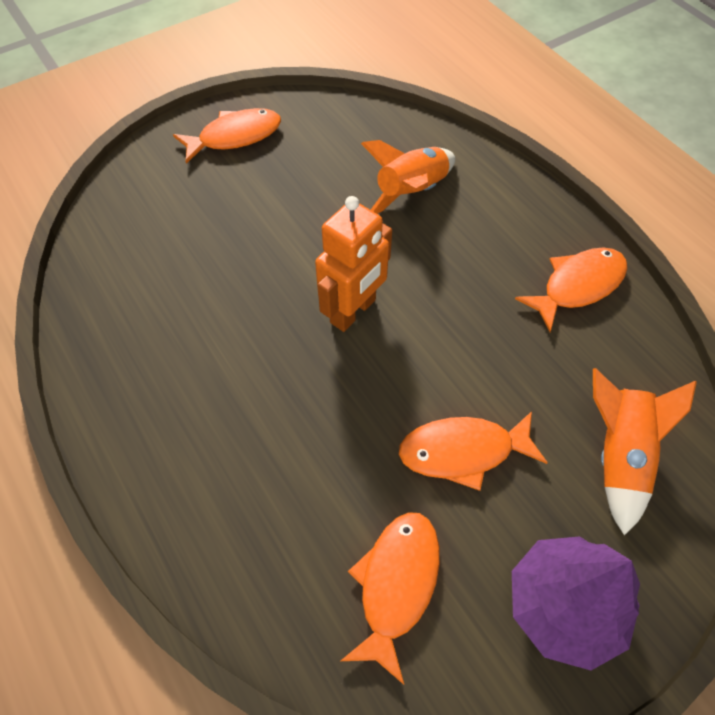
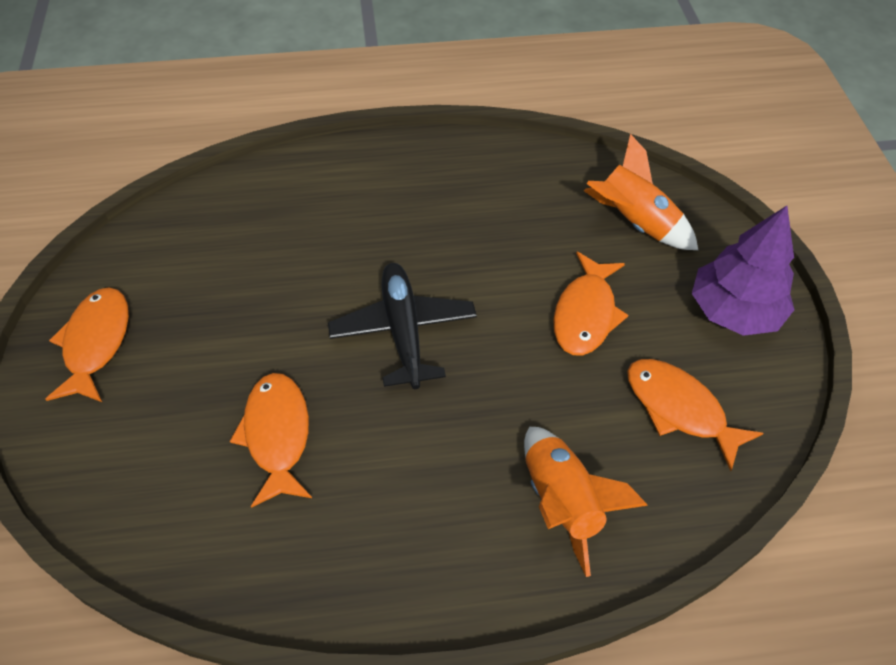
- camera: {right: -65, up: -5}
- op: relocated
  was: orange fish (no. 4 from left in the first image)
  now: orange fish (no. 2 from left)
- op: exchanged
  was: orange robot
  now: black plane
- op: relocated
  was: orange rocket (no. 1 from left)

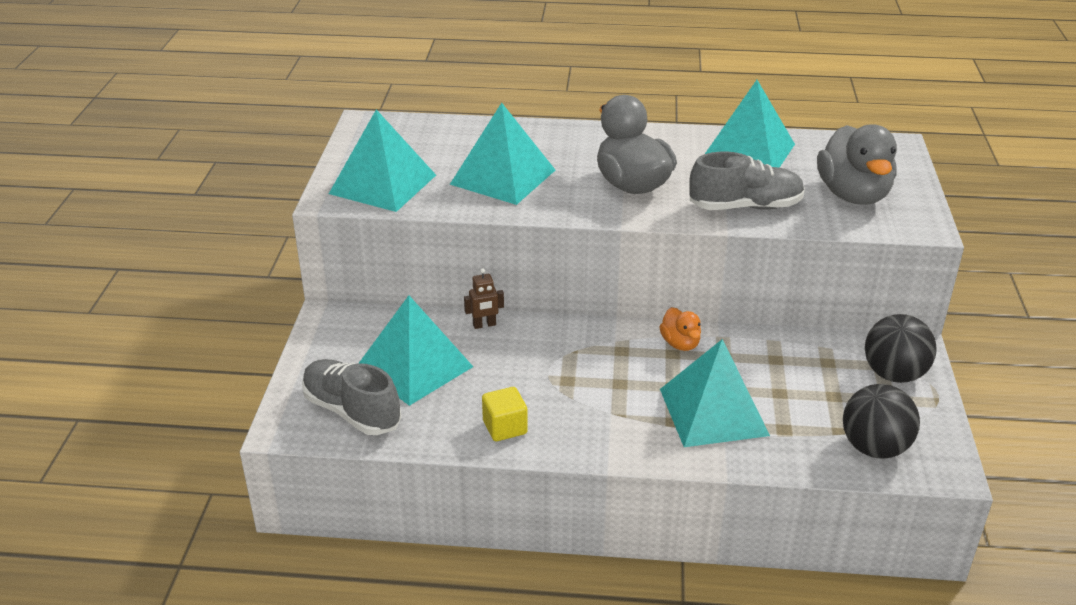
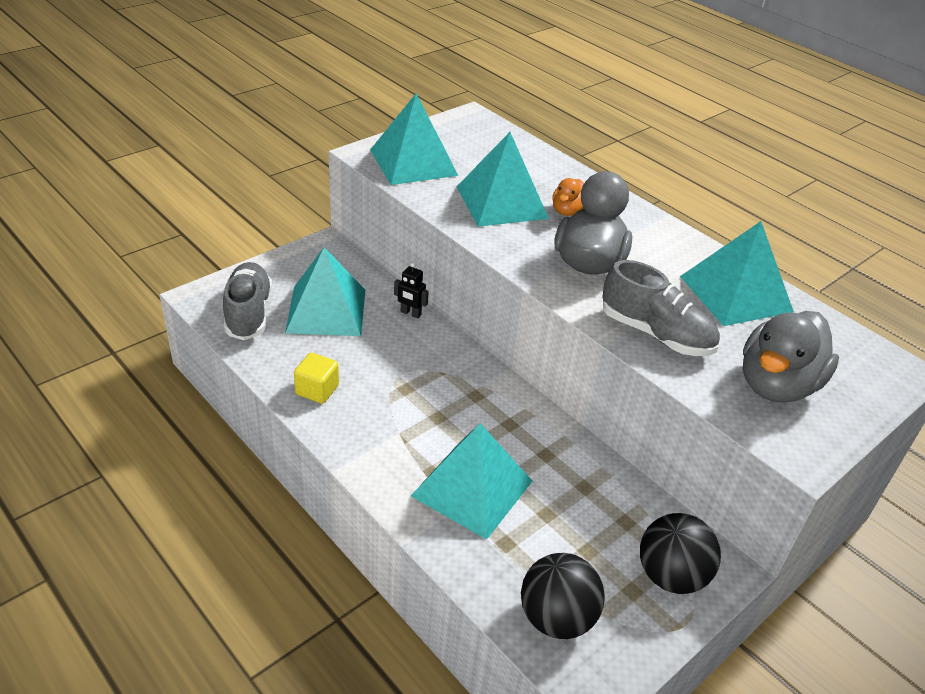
- camera: {right: 40, up: 5}
- op: colour
  was: brown robot
  now: black robot
- op: relocated
  was: orange duck

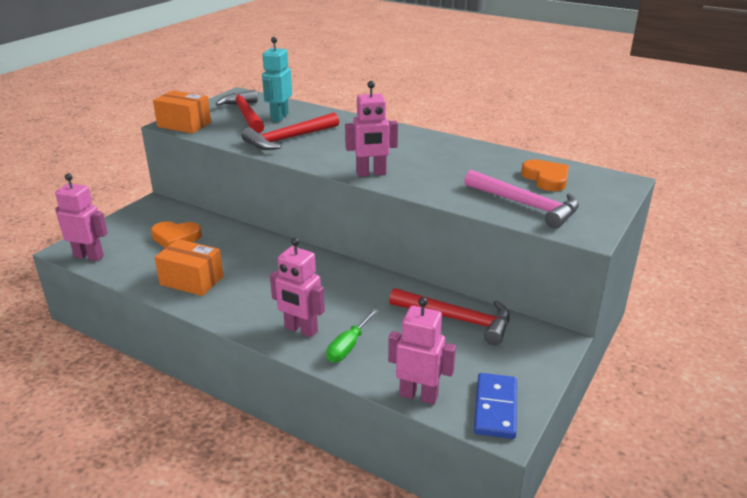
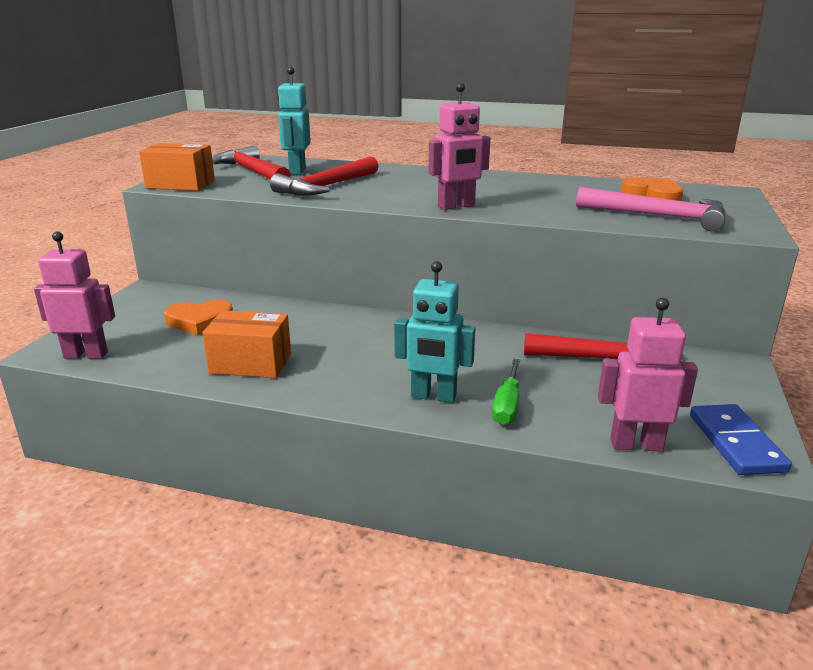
- camera: {right: -15, up: -5}
- op: colour
  was: pink robot (no. 2 from left)
  now: turquoise robot (no. 2 from left)

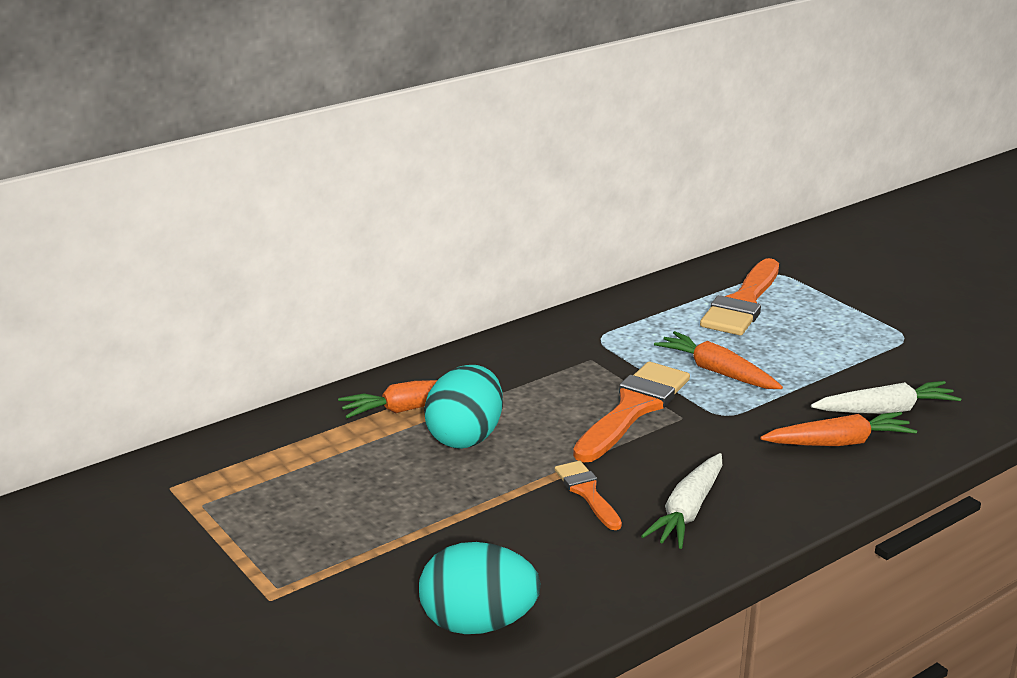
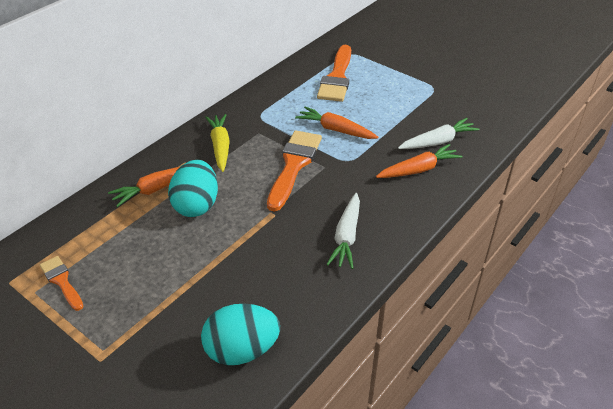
- camera: {right: -15, up: 15}
- op: relocated
  was: orange brush (no. 1 from left)
- op: appeared
  now: yellow carrot

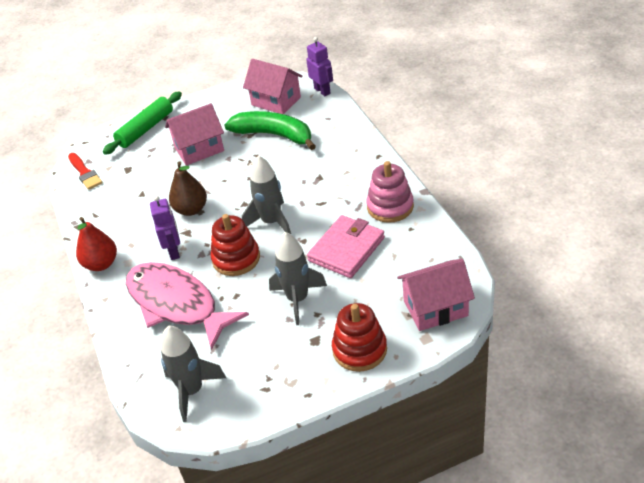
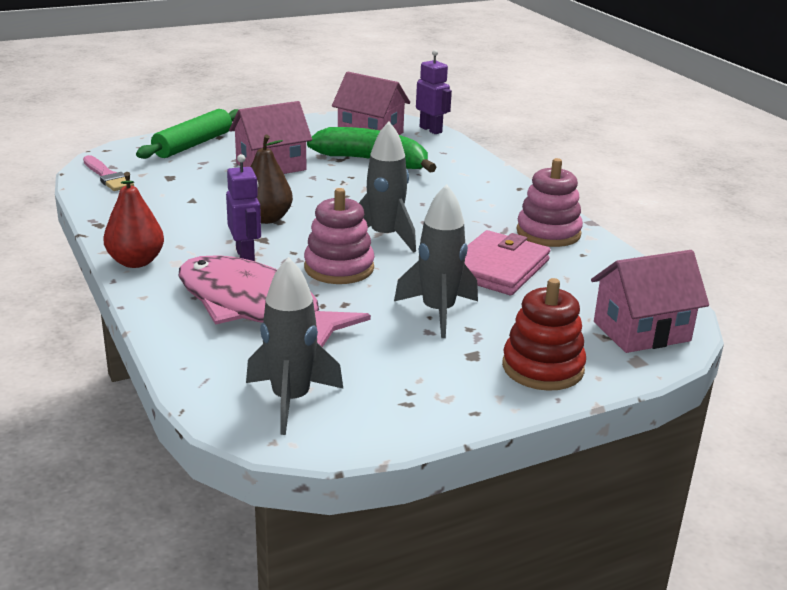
- camera: {right: -10, up: -15}
- op: colour
  was: red brush
  now: pink brush
- op: colour
  was: red stacking toy (no. 1 from left)
  now: pink stacking toy (no. 1 from left)

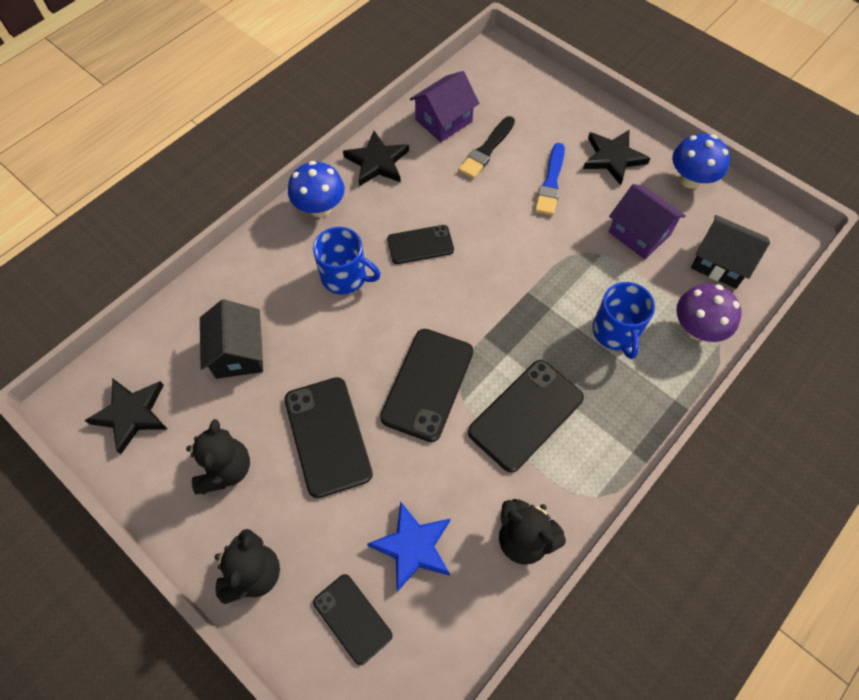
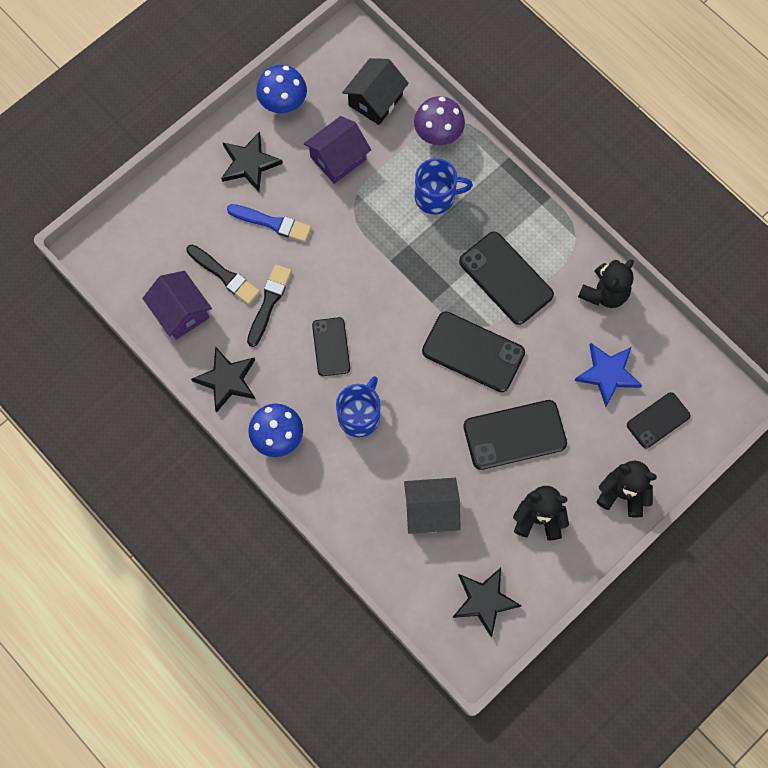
- camera: {right: -85, up: 10}
- op: appeared
  now: black brush (no. 2 from left)

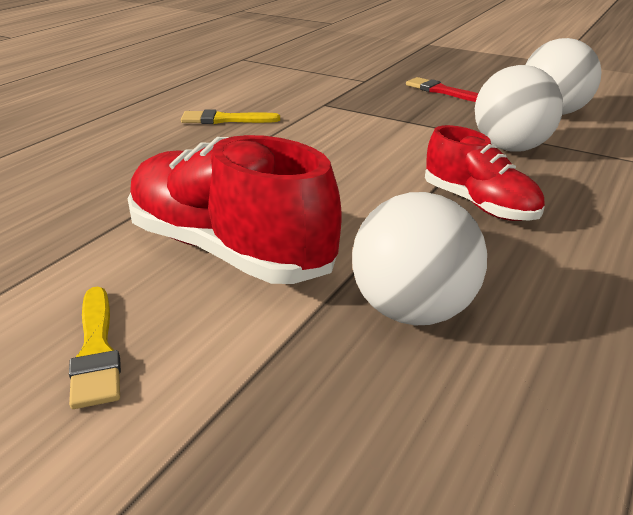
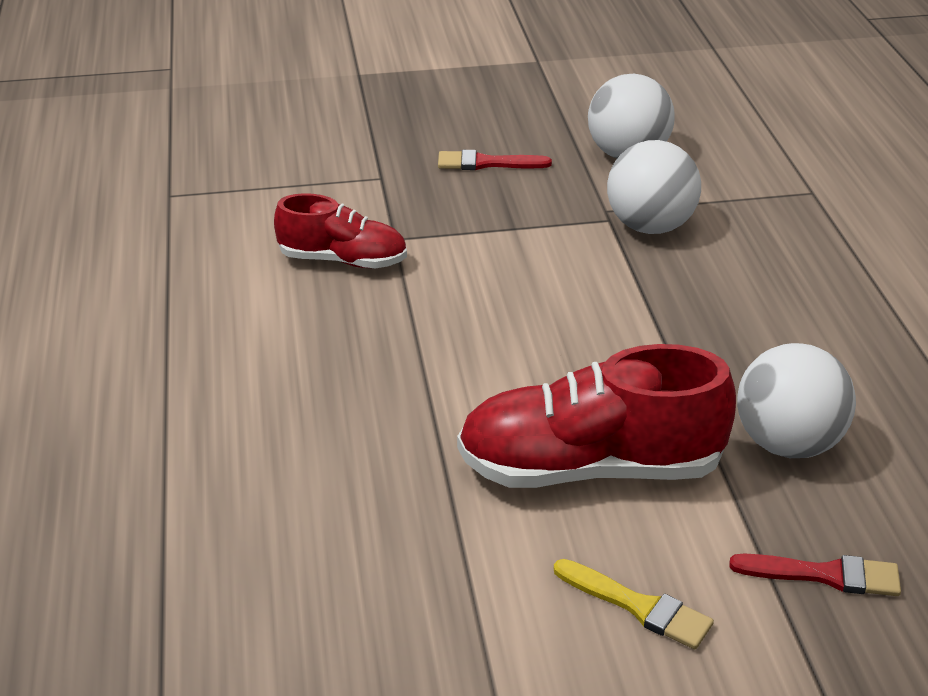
- camera: {right: -40, up: 5}
- op: relocated
  was: red shoe (no. 2 from left in the first image)
  now: red shoe (no. 1 from left)
- op: appeared
  now: red brush (no. 2 from left)
- op: missing
  was: yellow brush (no. 2 from left)

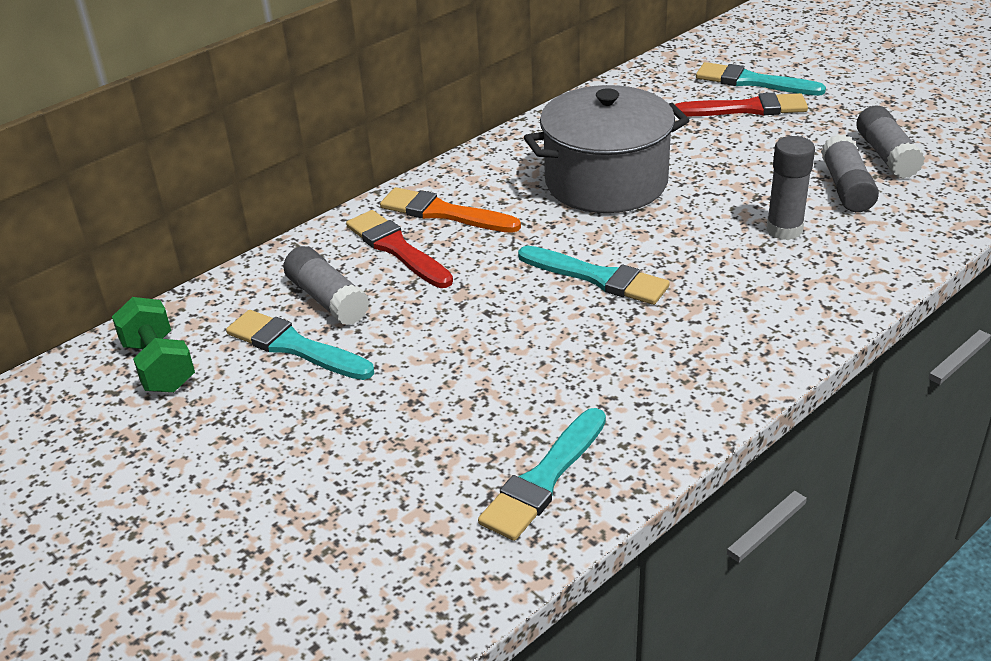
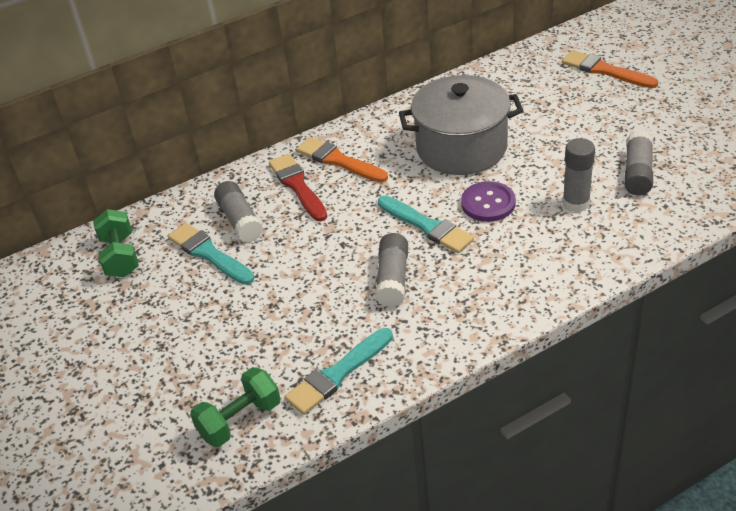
- camera: {right: 15, up: 5}
- op: appeared
  now: green dumbbell (no. 2 from left)
- op: relocated
  was: grey glue stick (no. 4 from left in the first image)
  now: grey glue stick (no. 2 from left)
- op: appeared
  now: purple button
- op: colour
  was: turquoise brush (no. 4 from left)
  now: orange brush (no. 2 from left)
- op: missing
  was: red brush (no. 2 from left)

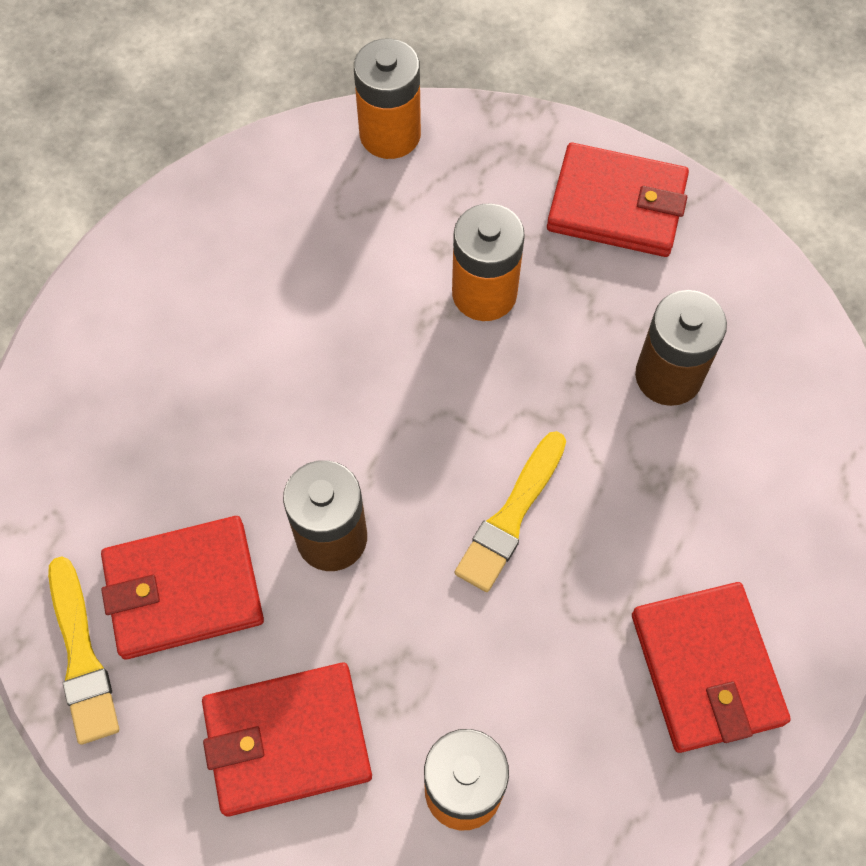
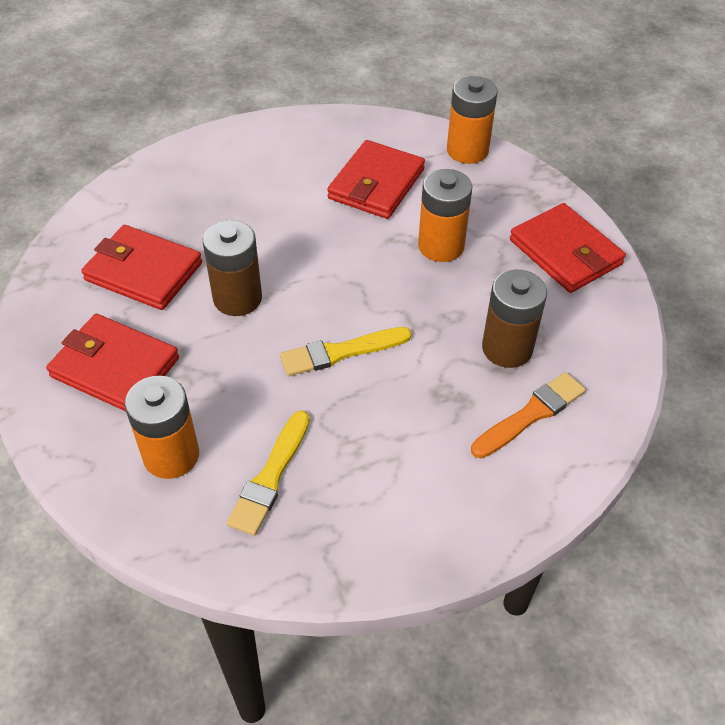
- camera: {right: 40, up: -15}
- op: relocated
  was: yellow brush (no. 1 from left)
- op: relocated
  was: red wallet (no. 4 from left in the first image)
  now: red wallet (no. 3 from left)
- op: appeared
  now: orange brush

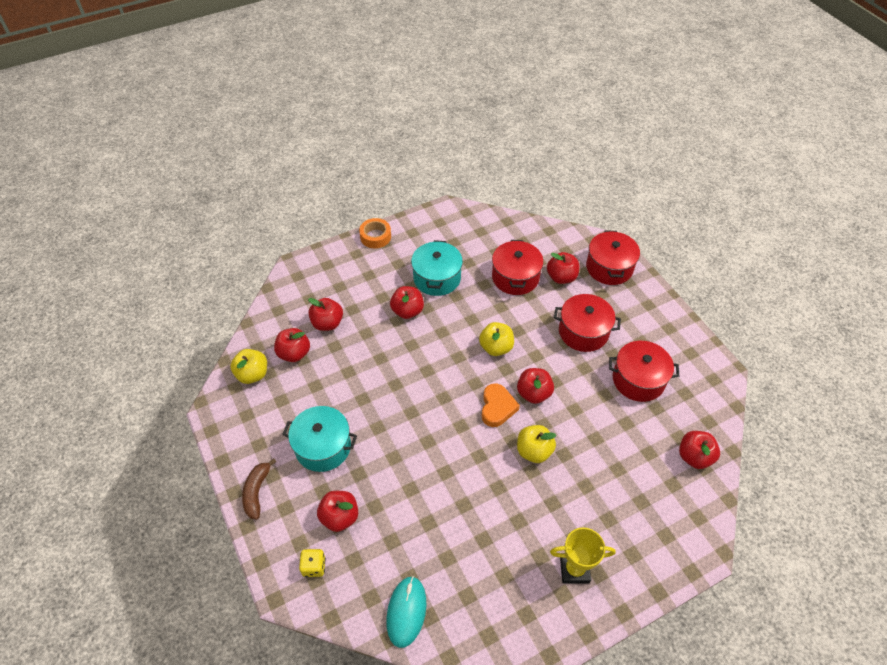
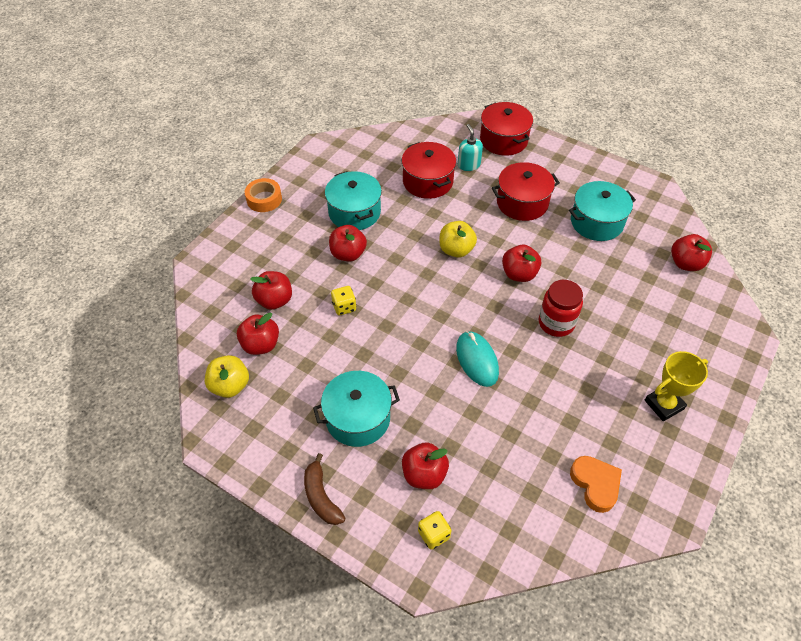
- camera: {right: -30, up: 0}
- op: appeared
  now: yellow dice (no. 1 from left)
- op: relocated
  was: turquoise mouse
- op: exchanged
  was: red apple (no. 6 from left)
  now: turquoise soap dispenser
- op: exchanged
  was: yellow apple (no. 3 from left)
  now: red jar
- op: colour
  was: red pot (no. 4 from left)
  now: turquoise pot (no. 3 from left)
- op: relocated
  was: orange heart

